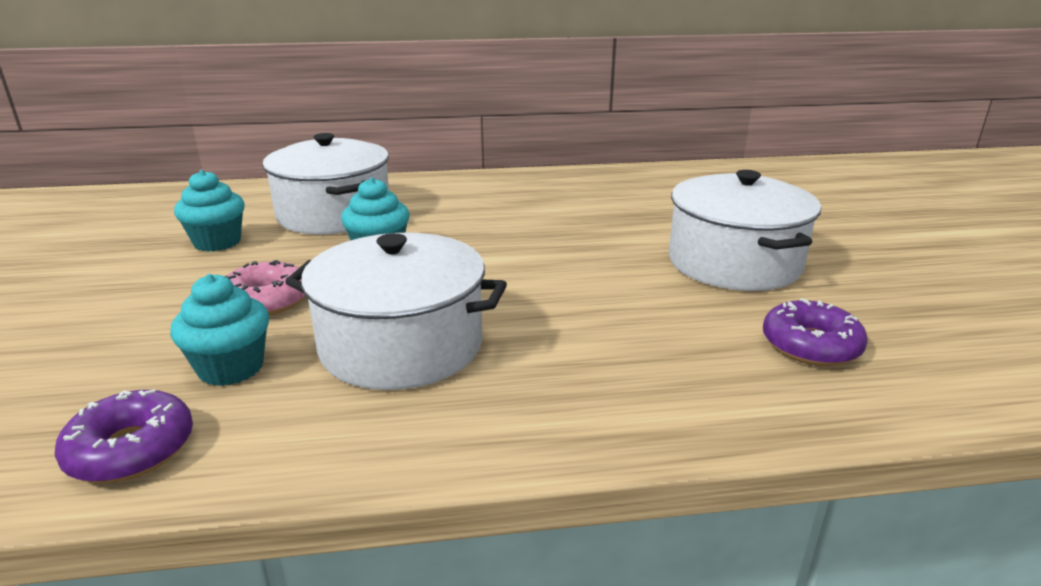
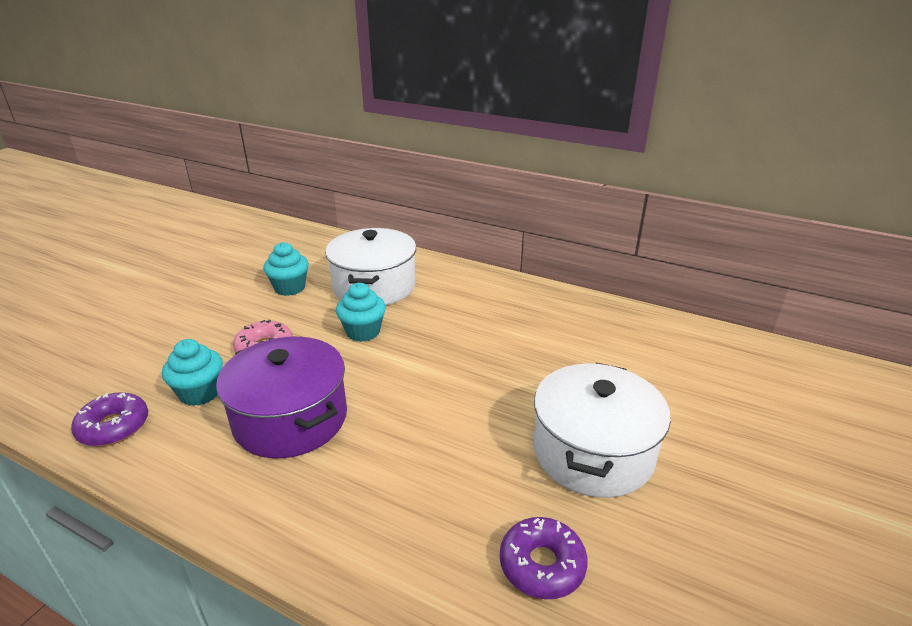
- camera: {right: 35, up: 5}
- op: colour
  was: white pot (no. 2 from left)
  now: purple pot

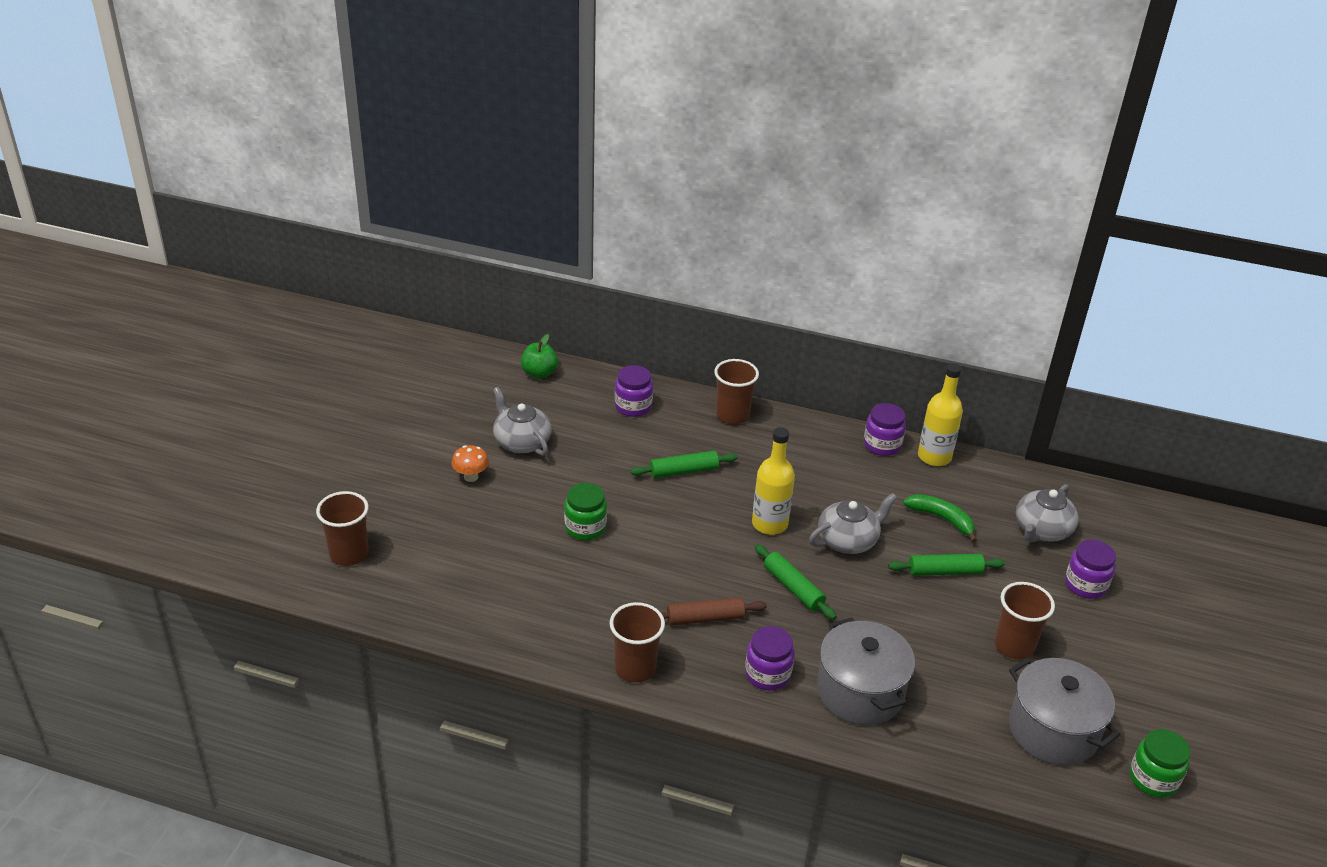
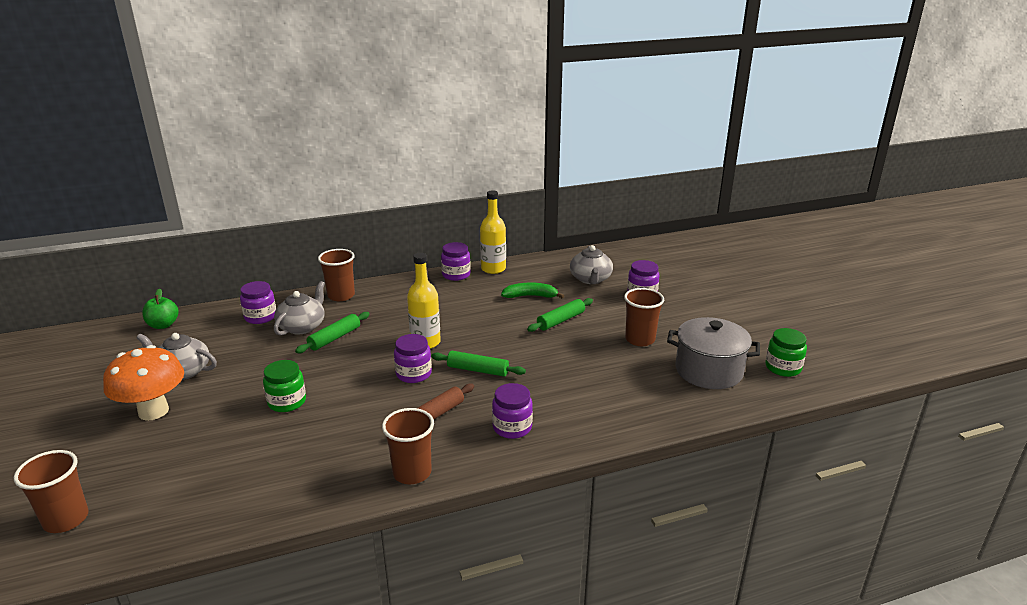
- camera: {right: -35, up: -10}
- op: size
  was: orange mushroom
  ratio: 2.06
- op: relocated
  was: grey teapot (no. 2 from left)
- op: appeared
  now: purple jar (no. 2 from left)
- op: missing
  was: grey pot (no. 1 from left)

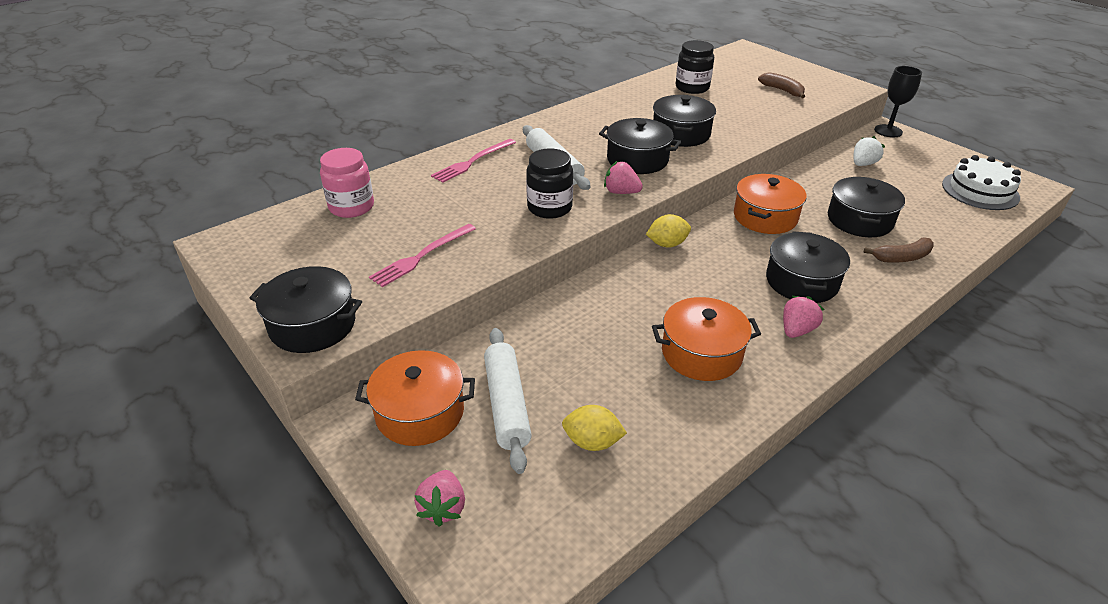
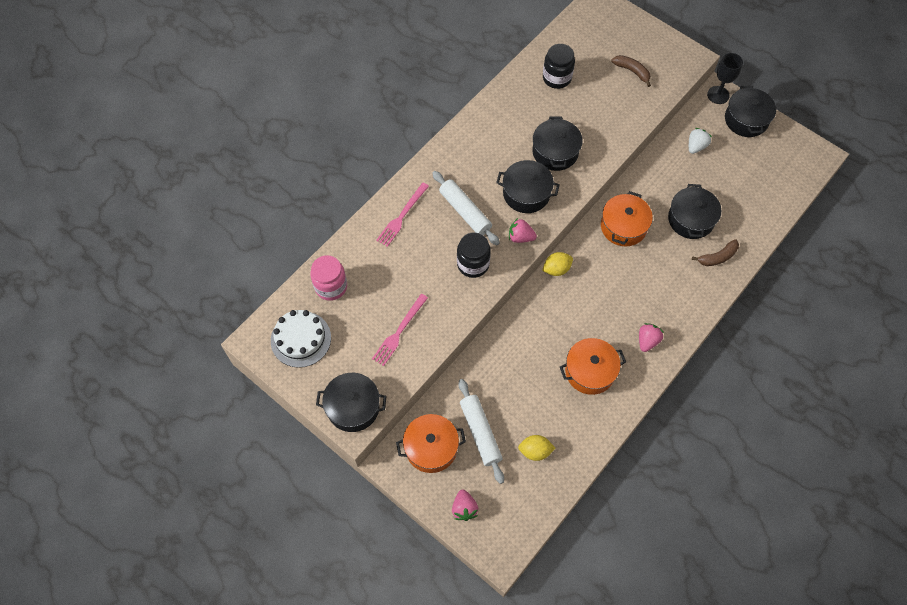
- camera: {right: -10, up: 25}
- op: relocated
  was: white cake
- op: relocated
  was: black pot (no. 4 from left in the first image)
  now: black pot (no. 5 from left)

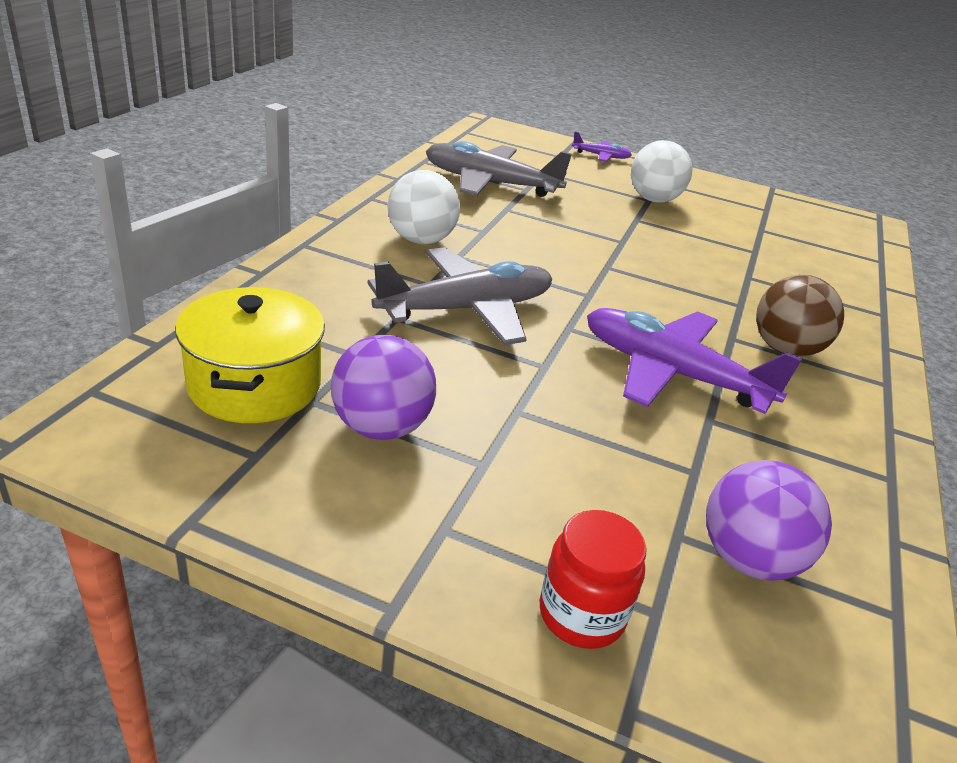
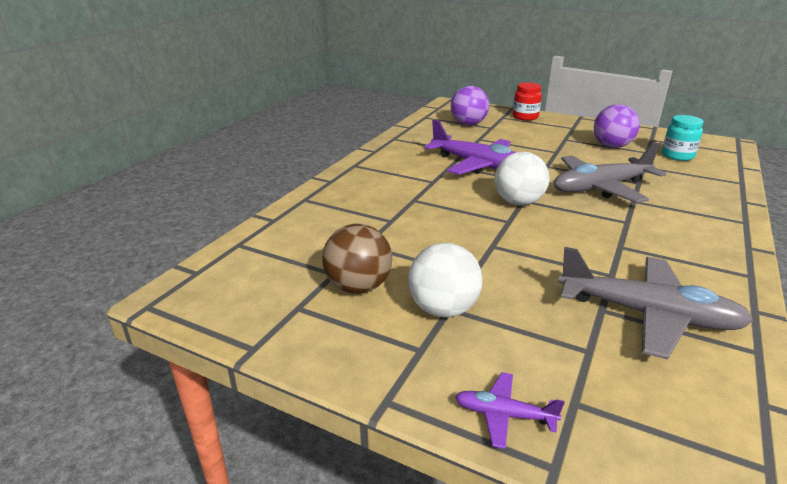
- camera: {right: -170, up: -5}
- op: relocated
  was: brown ball
- op: relocated
  was: white ball (no. 1 from left in the first image)
  now: white ball (no. 2 from left)
- op: exchanged
  was: yellow pot
  now: turquoise jar

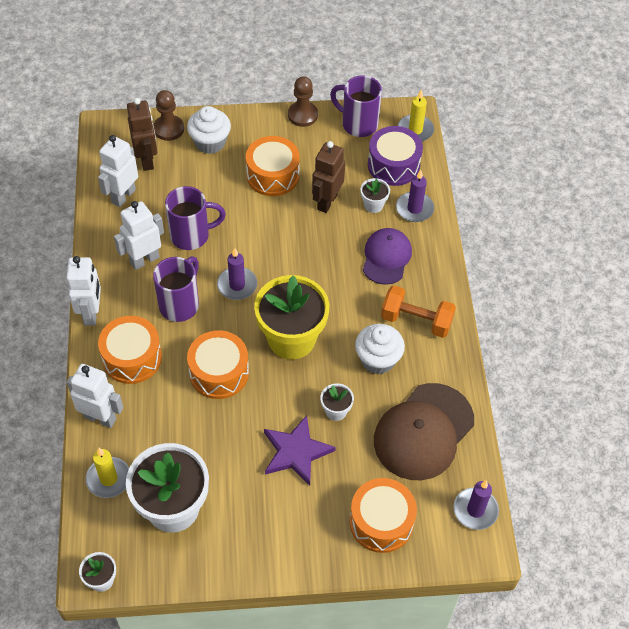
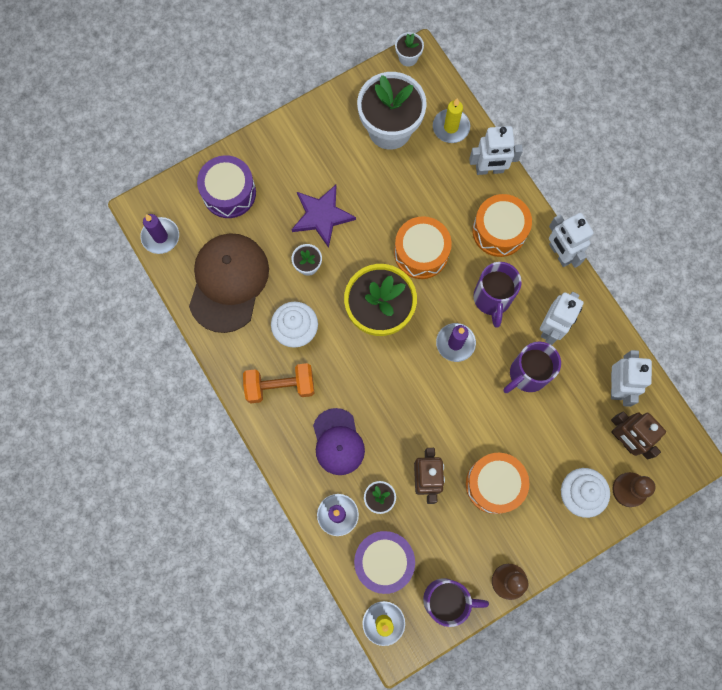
- camera: {right: 155, up: 20}
- op: colour
  was: orange drum (no. 4 from left)
  now: purple drum (no. 1 from left)

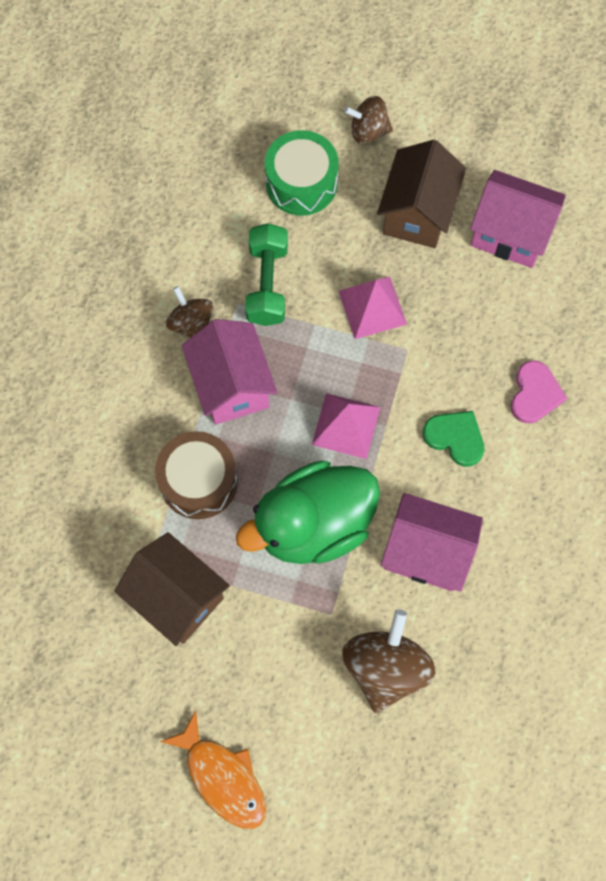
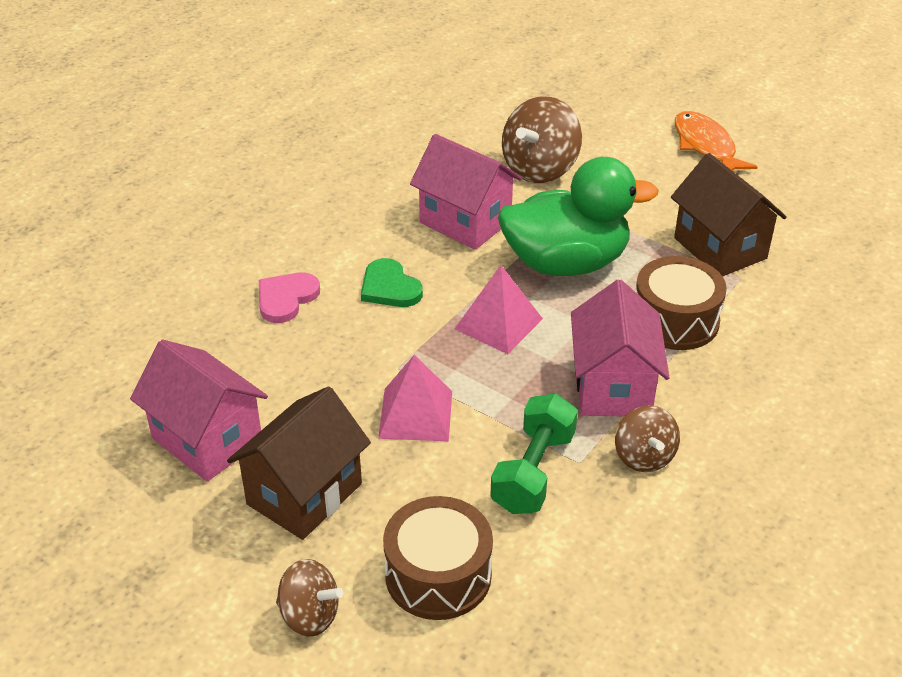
- camera: {right: -160, up: -30}
- op: colour
  was: green drum
  now: brown drum (no. 1 from left)

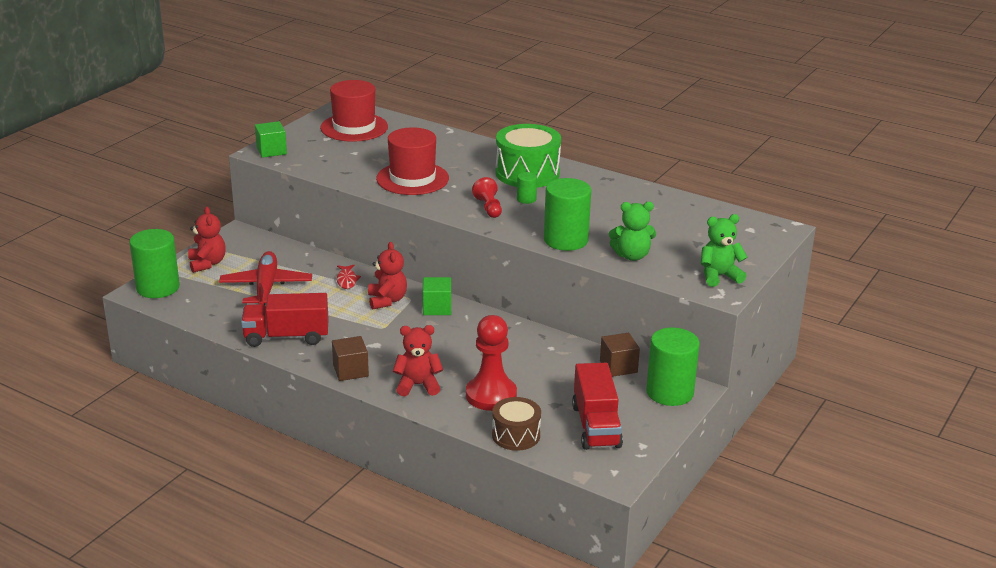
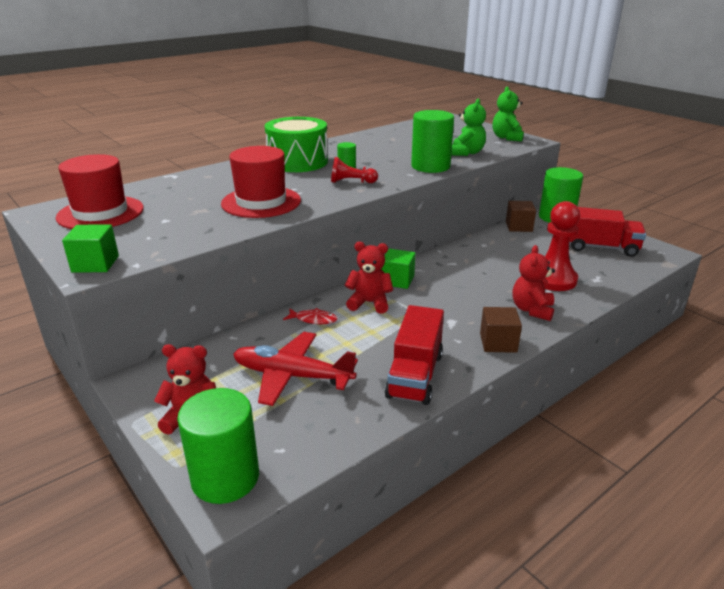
- camera: {right: -70, up: 0}
- op: missing
  was: brown drum

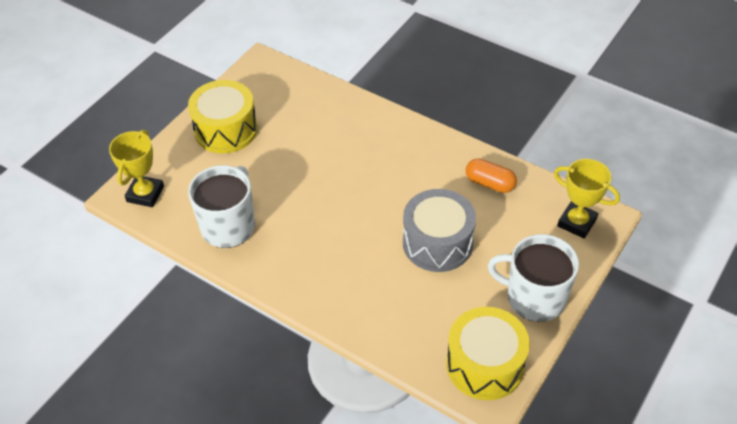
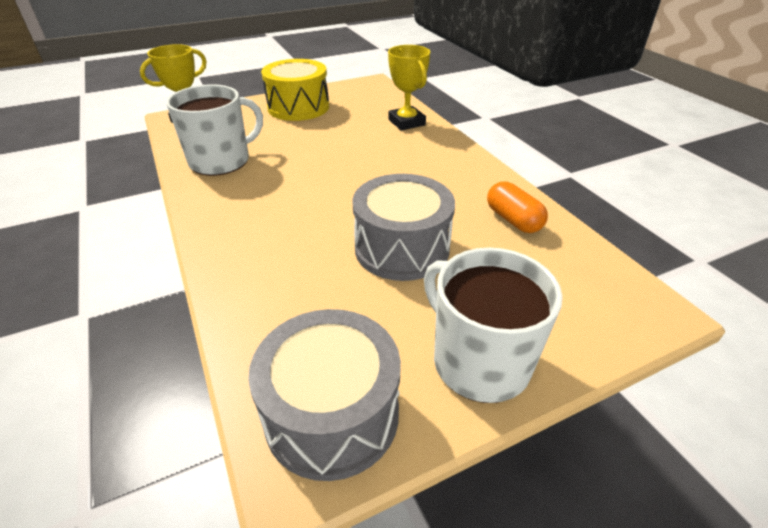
- camera: {right: 30, up: -10}
- op: colour
  was: yellow drum (no. 2 from left)
  now: grey drum (no. 1 from left)
- op: relocated
  was: yellow trophy (no. 2 from left)

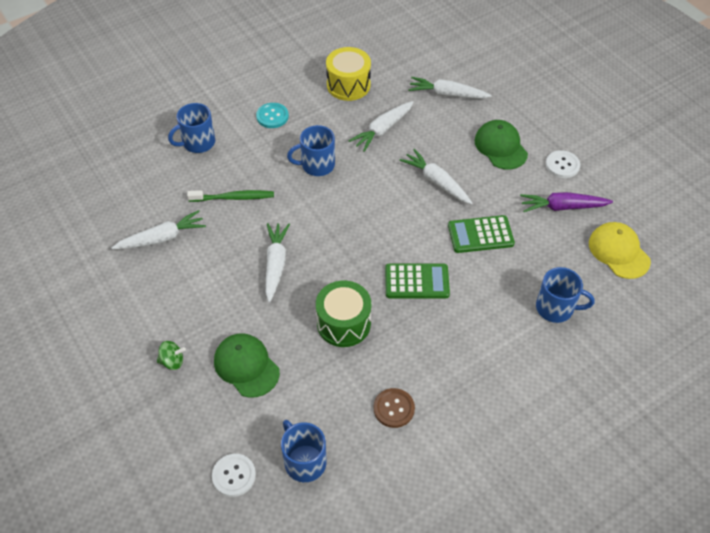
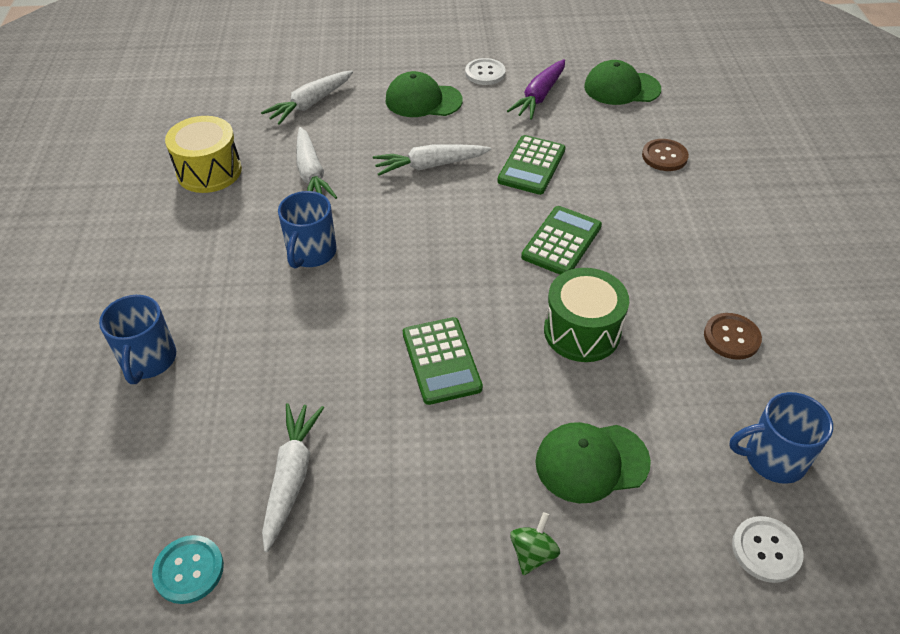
- camera: {right: -60, up: -5}
- op: relocated
  was: turquoise button
- op: exchanged
  was: white carrot (no. 2 from left)
  now: green calculator (no. 1 from left)
- op: colour
  was: yellow cap
  now: green cap (no. 3 from left)
- op: exchanged
  was: blue mug (no. 4 from left)
  now: brown button (no. 1 from left)
- op: missing
  was: green toothbrush

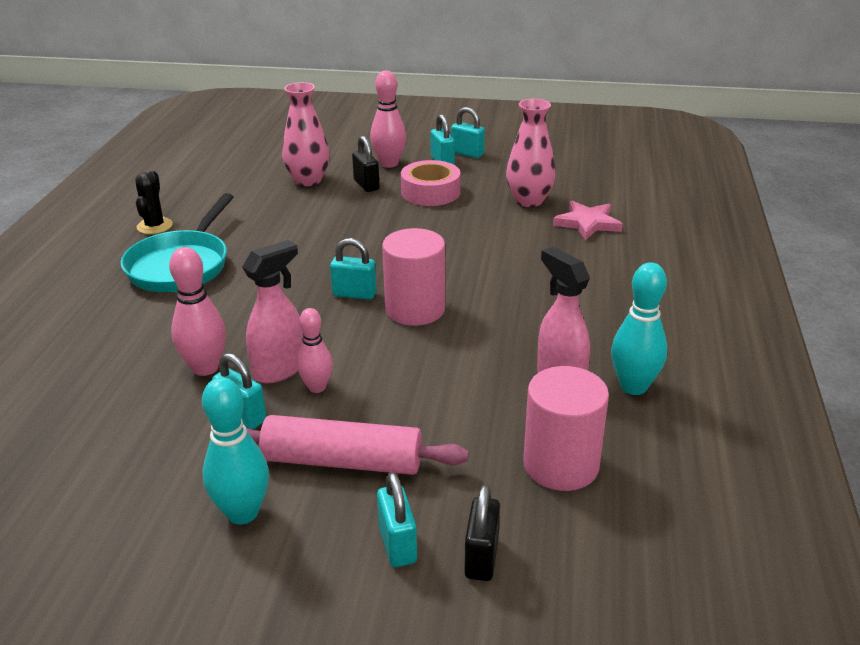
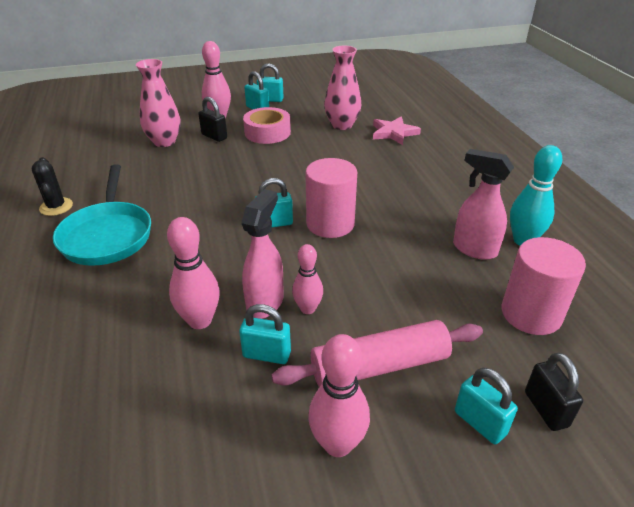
- camera: {right: -25, up: 5}
- op: colour
  was: turquoise bowling pin (no. 1 from left)
  now: pink bowling pin (no. 4 from left)

